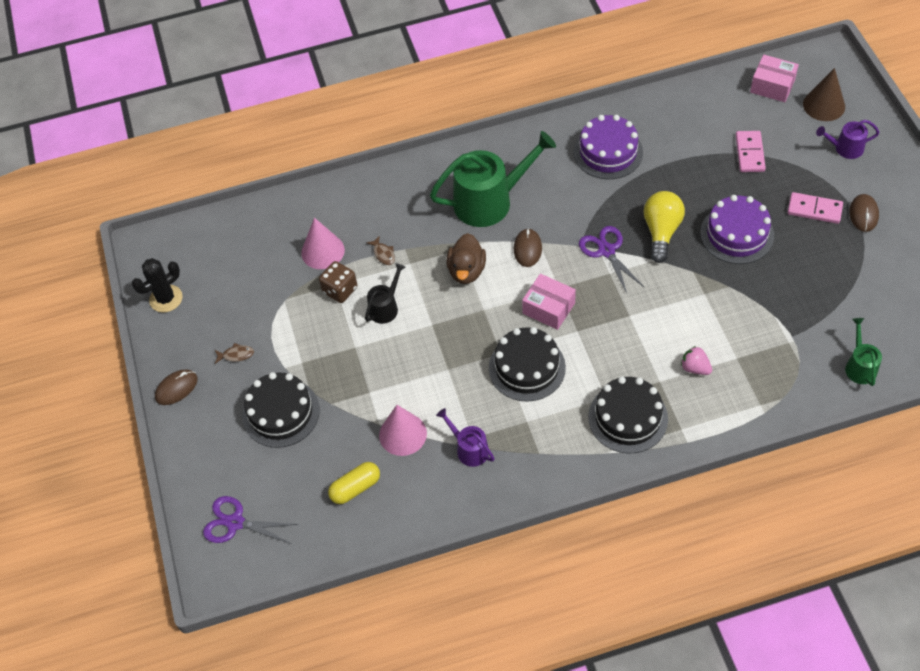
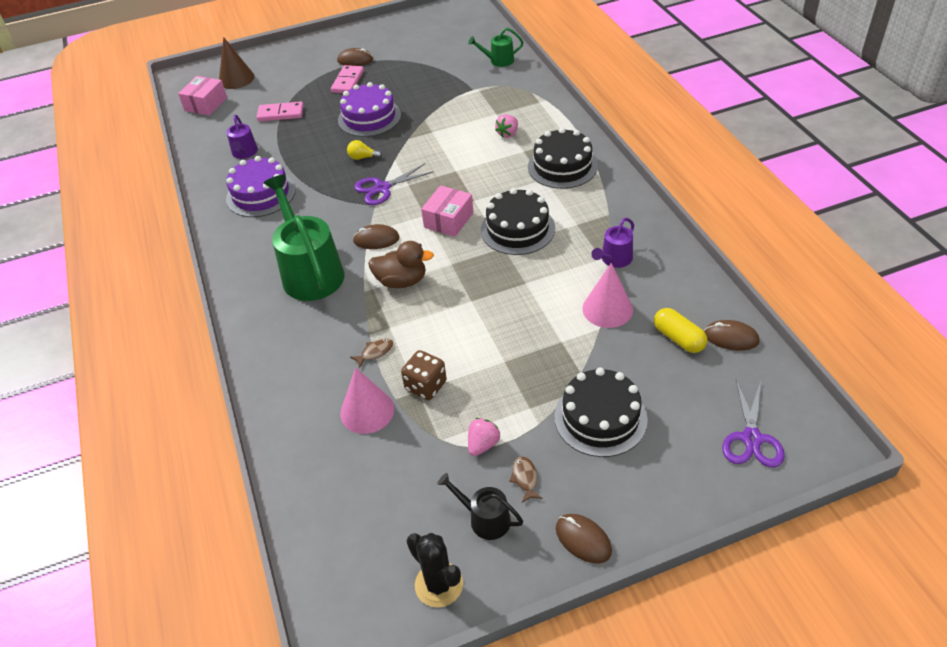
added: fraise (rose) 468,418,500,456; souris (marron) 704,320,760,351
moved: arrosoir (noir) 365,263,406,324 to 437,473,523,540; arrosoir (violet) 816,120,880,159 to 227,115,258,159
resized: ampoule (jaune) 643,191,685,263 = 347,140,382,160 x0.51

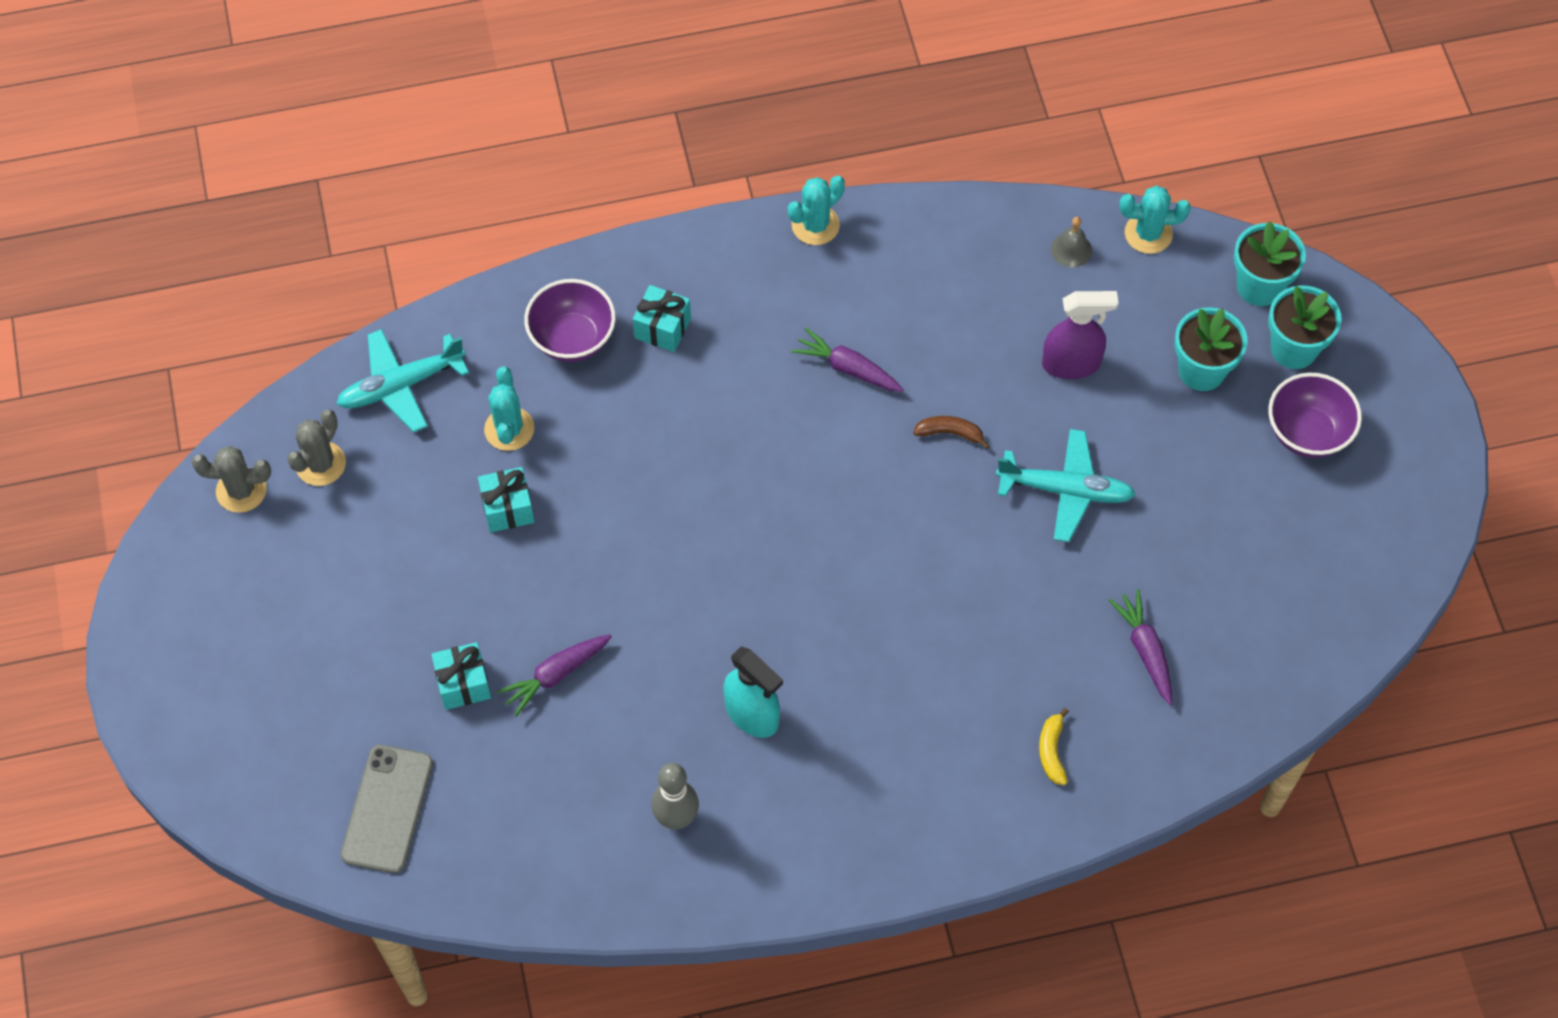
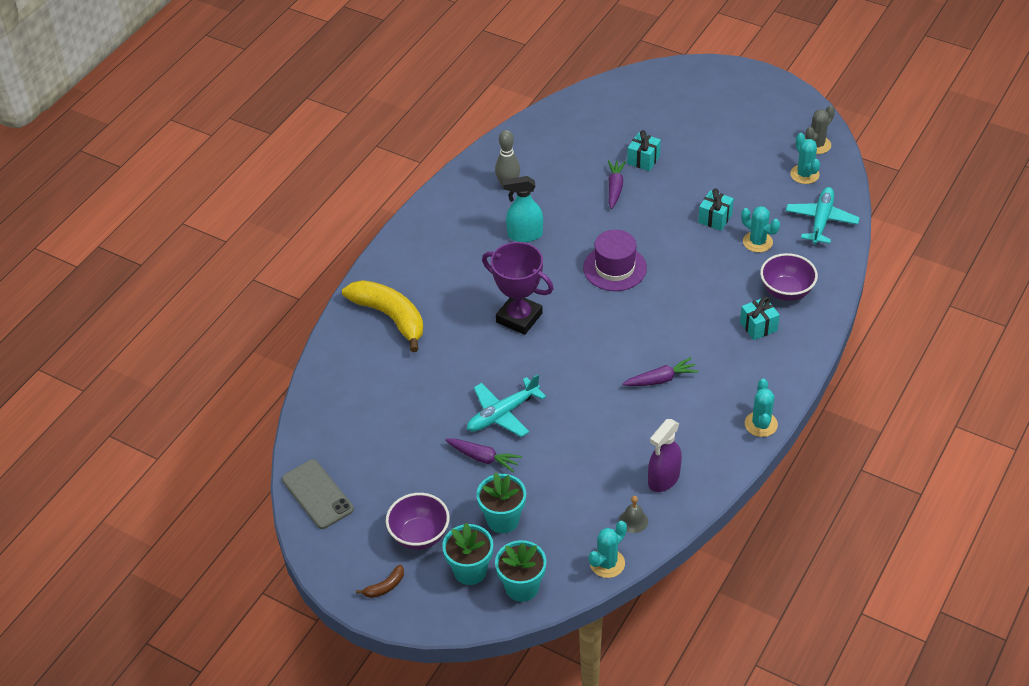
added: trophée (violet) 482,242,554,335; chapeau (violet) 583,230,647,291
moved: téléphone (gris) 340,745,433,873 to 282,459,354,529; banane (marron) 913,416,990,449 to 356,565,404,598; vaporisateur (violet) 1042,291,1119,379 to 648,419,682,492; carotte (violet) 1108,589,1172,705 to 445,438,522,473
recoloured: cactus (gris) 287,409,346,486 to cactus (turquoise) 790,133,820,184
resized: banane (jaune) 1039,708,1069,785 = 342,280,423,352 x2.39

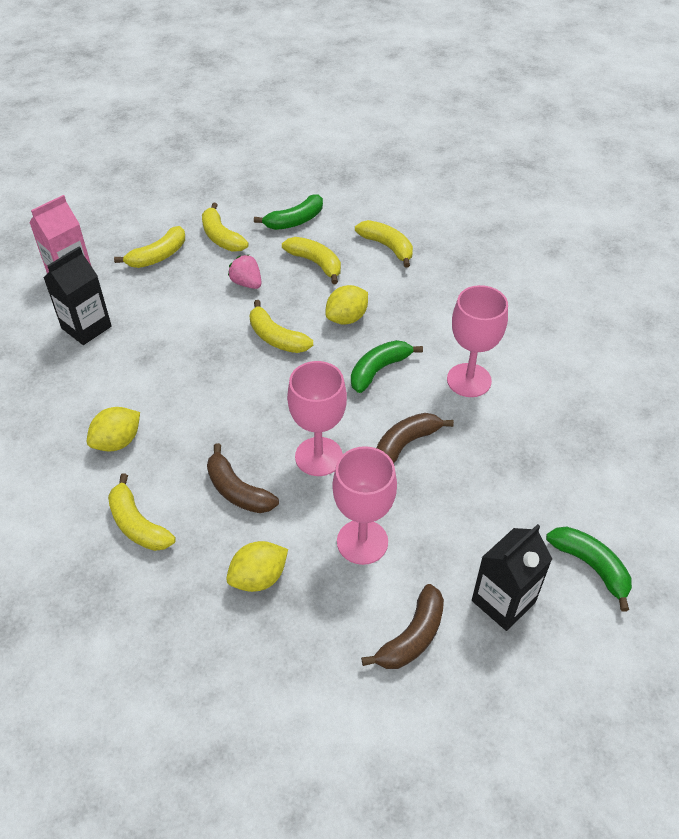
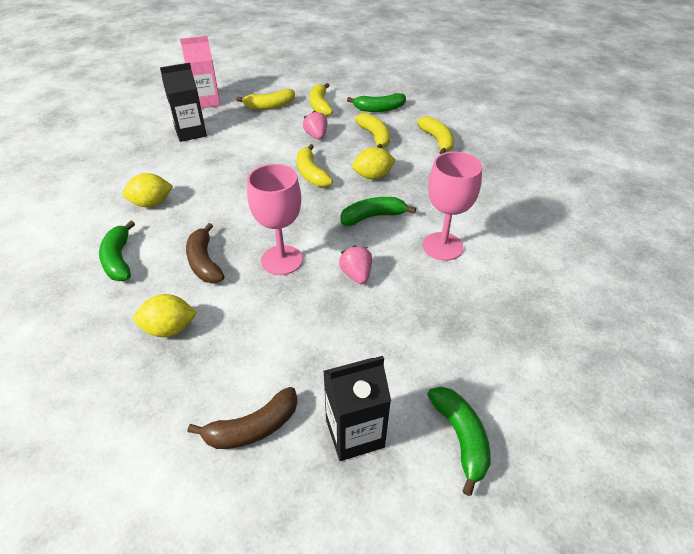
removed: verre à pied (rose) 332,446,397,565
replaced: banane (marron) 376,413,454,463 to fraise (rose) 339,245,372,284
recoloured: banane (jaune) 108,474,176,551 to banane (vert) 99,221,135,281

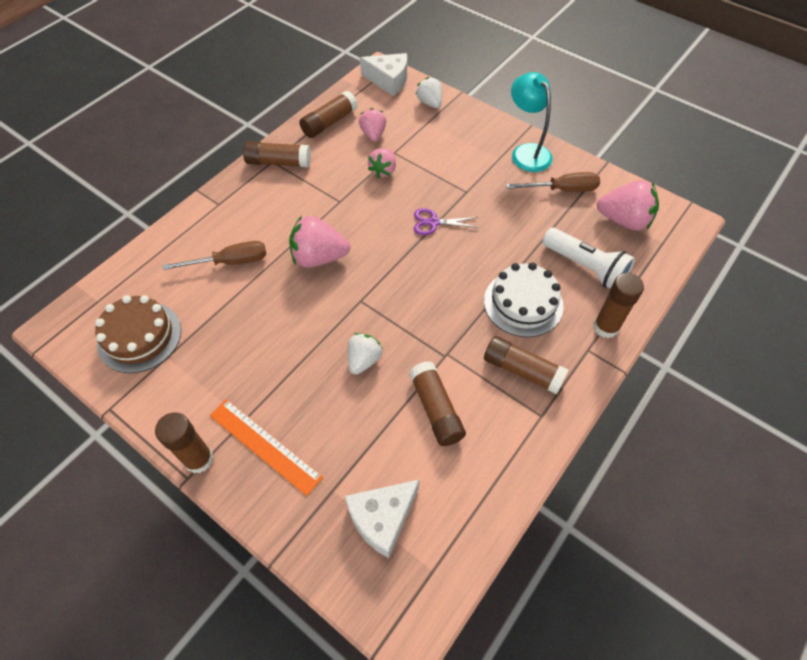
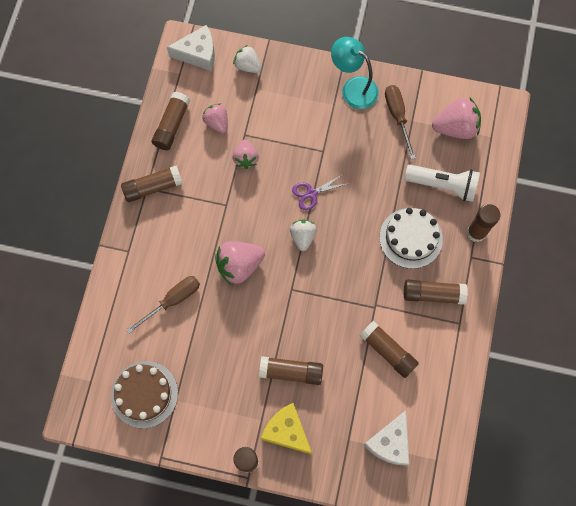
added: bâton de colle (marron) 259,356,323,385
moved: fraise (blanc) 348,333,383,375 to 290,219,317,251
replaced: règle (orange) 210,399,323,496 to fromage (jaune) 261,403,312,455
turned: tournevis (marron) 506,172,600,192 = 385,85,416,159 75 degrees counterclockwise

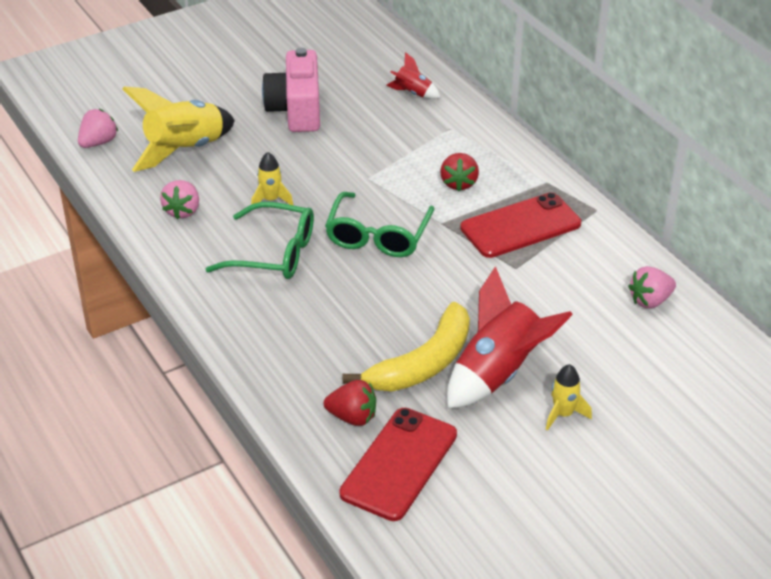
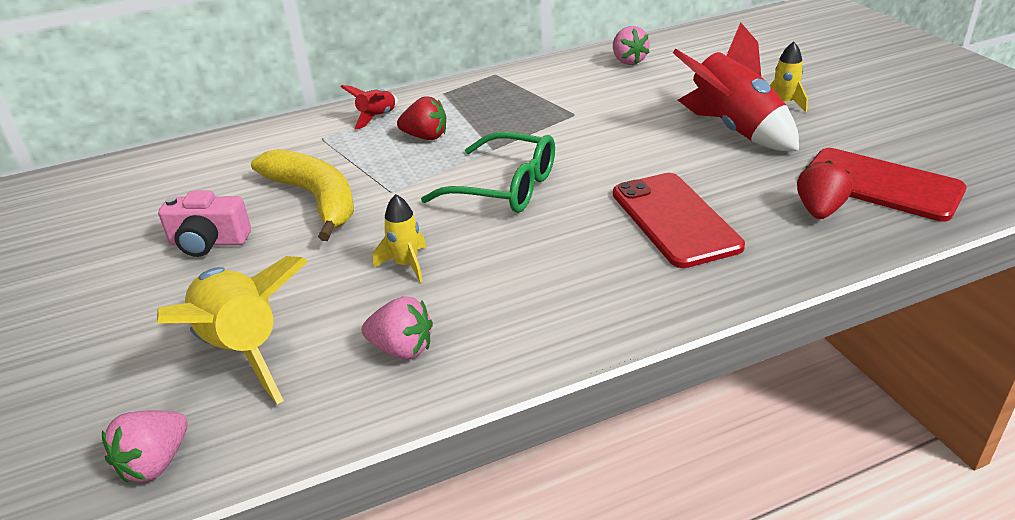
removed: lunettes (vert) 206,202,314,279
moved: banane (jaune) 343,302,470,391 to 251,149,354,241; fusée (rouge) 387,52,441,99 to 341,85,398,129; téléphone (rouge) 460,192,581,258 to 613,173,745,268
turned: fraise (rose) 78,109,118,148 = 102,410,188,483 105 degrees counterclockwise
resized: appareil photo (rose) 262,48,320,132 = 158,191,251,257 x0.66

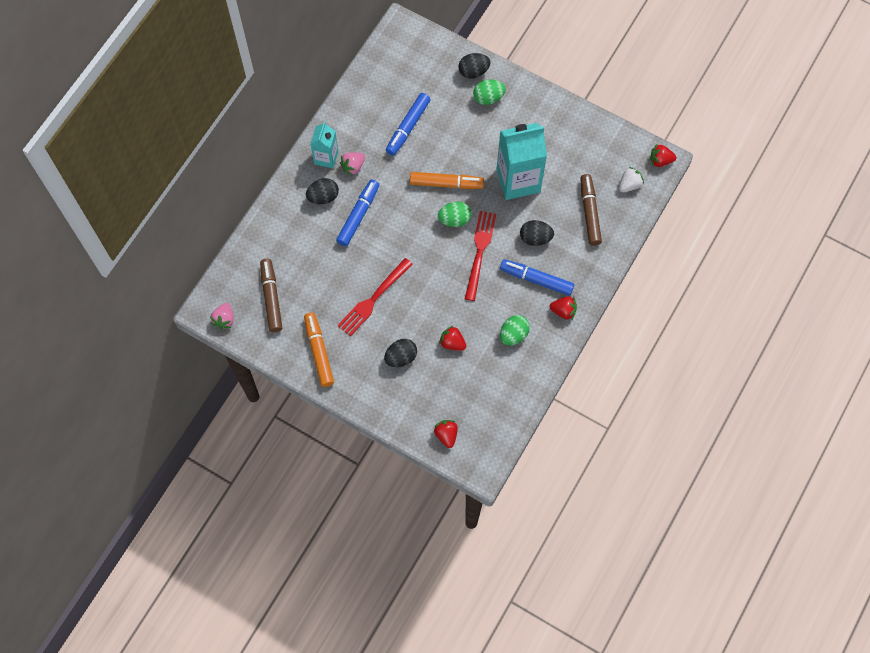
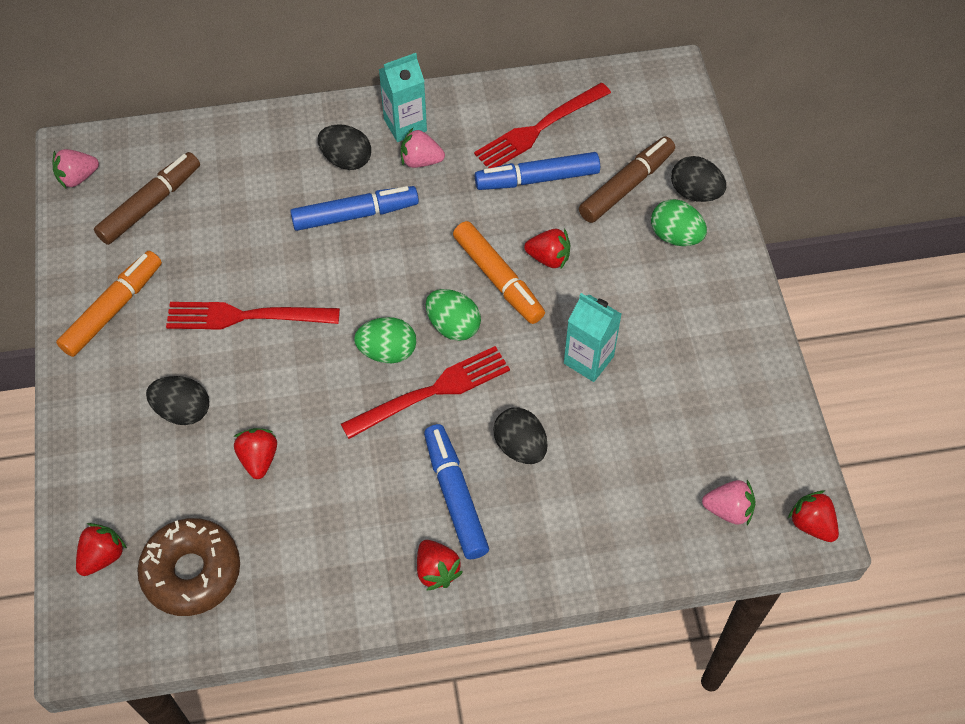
added: beignet (marron) 137,518,240,616; fourchette (rouge) 474,83,611,168; fraise (rouge) 524,228,570,270
moved: œuf (vert) 500,315,530,345 to 354,317,416,363; feutre (marron) 580,174,602,246 to 579,136,675,223
recoloured: fraise (blanc) 619,167,644,192 to fraise (rose) 702,480,756,525
resized: brique de lait (turquoise) 497,123,547,200 = 564,293,622,382 x0.55

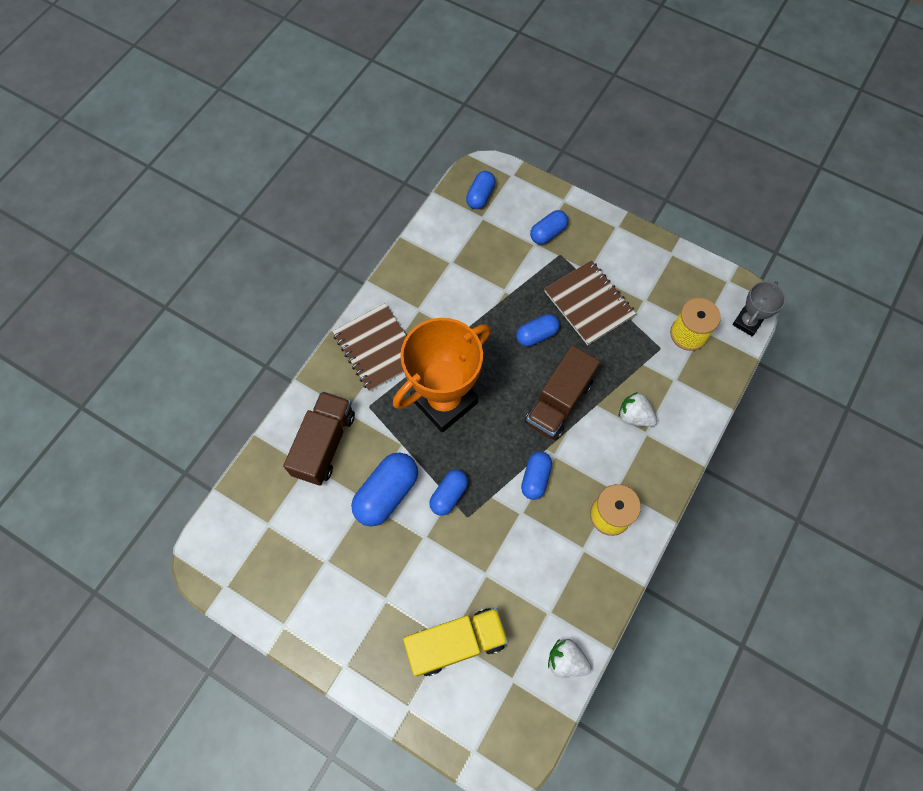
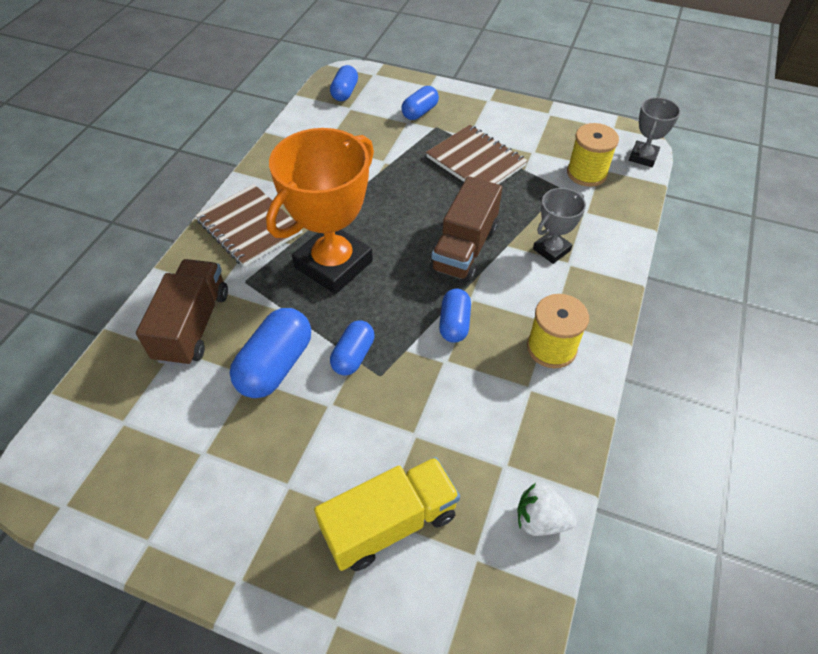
removed: gélule (bleu) 516,314,560,346
replaced: fraise (blanc) 619,392,657,427 to trophée (gris) 533,188,586,264

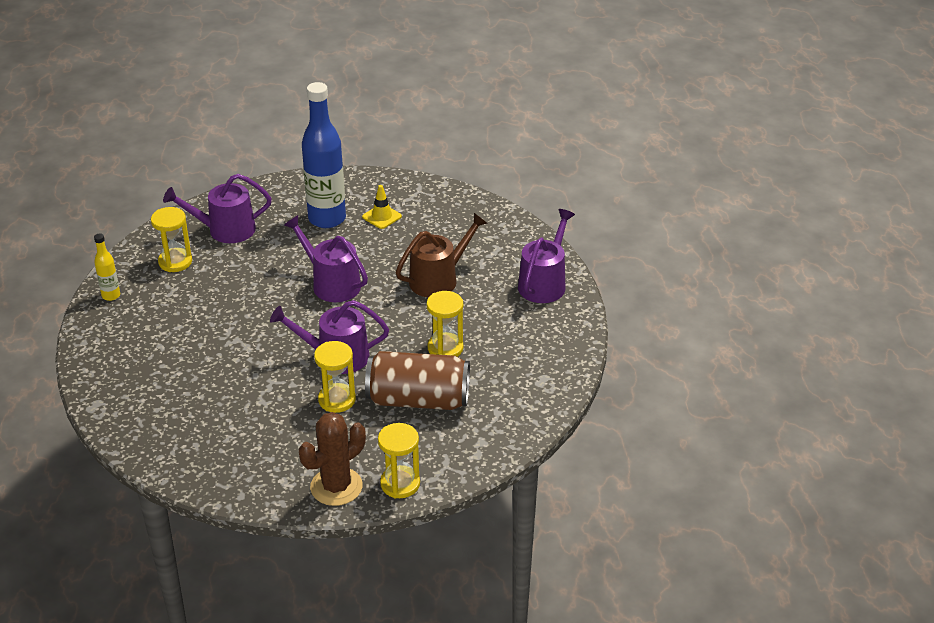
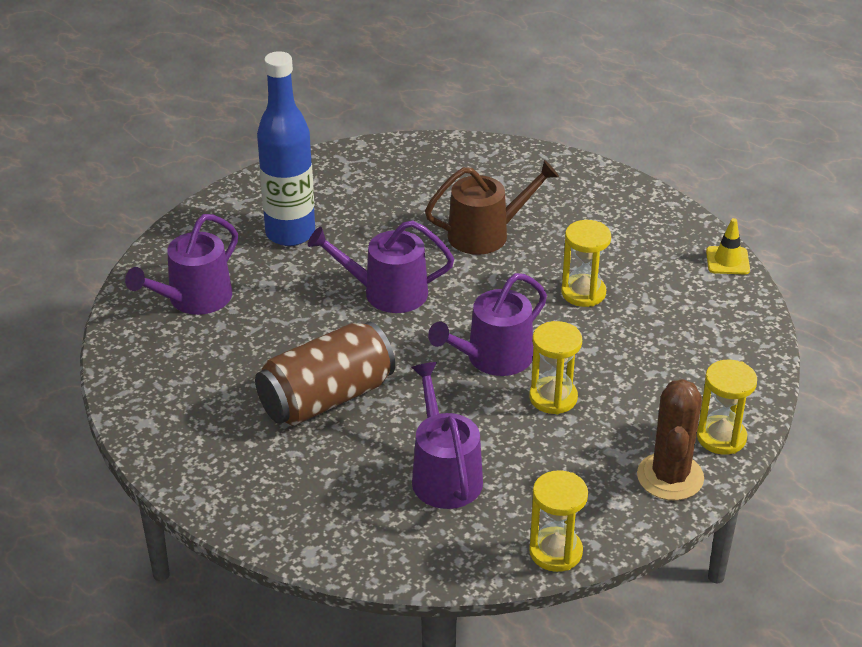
removed: bouteille (jaune) 94,234,120,301
moved: sablier (jaune) 151,207,192,272 to 529,470,588,572; cône de chantier (jaune) 362,185,402,229 to 706,218,750,274; canette (marron) 365,351,470,410 to 255,322,395,426; arrosoir (violet) 518,209,575,303 to 411,362,483,509
turned: arrosoir (marron) 396,213,487,298 = 425,160,559,255 60 degrees clockwise

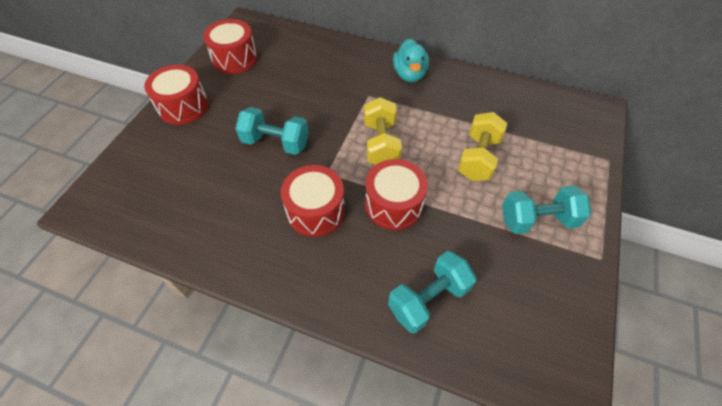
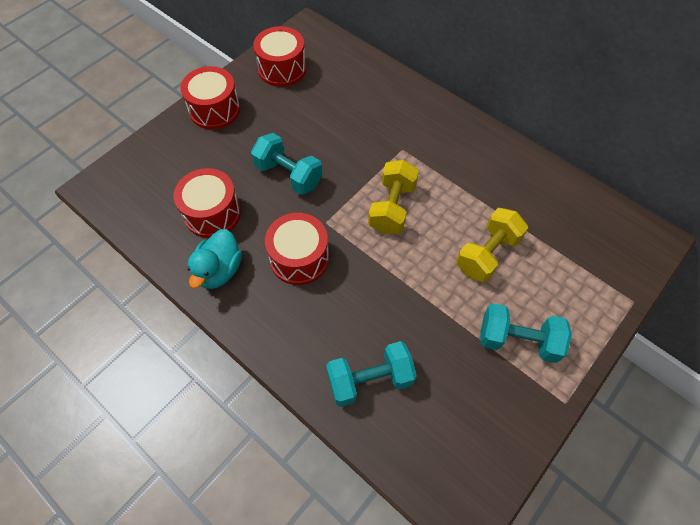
moved: tambour (rouge) 365,159,428,230 to 174,168,241,238; canard (turquoise) 393,39,429,82 to 187,229,242,289

